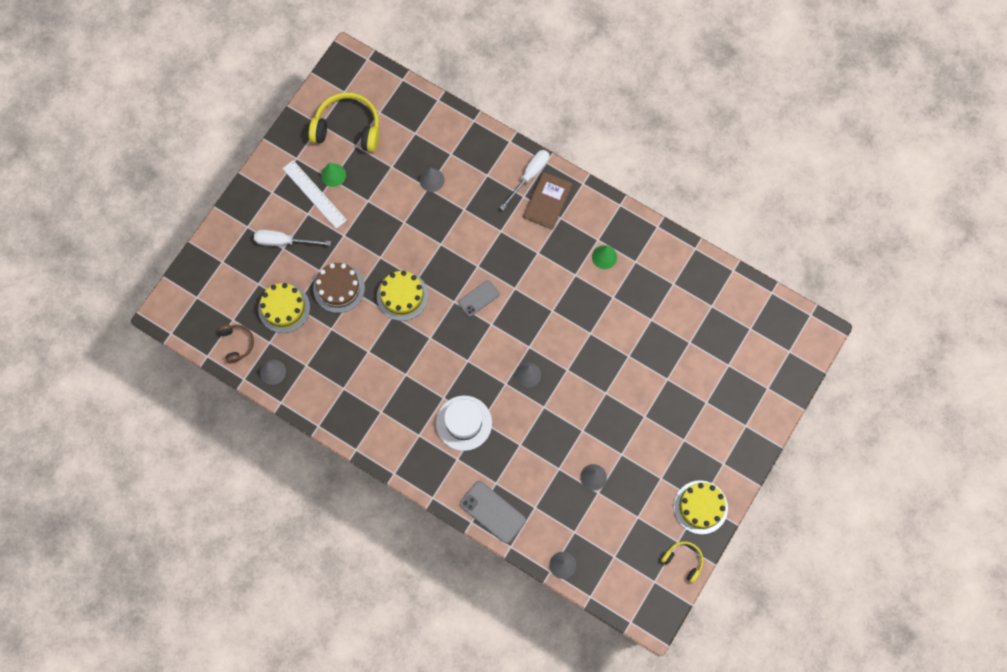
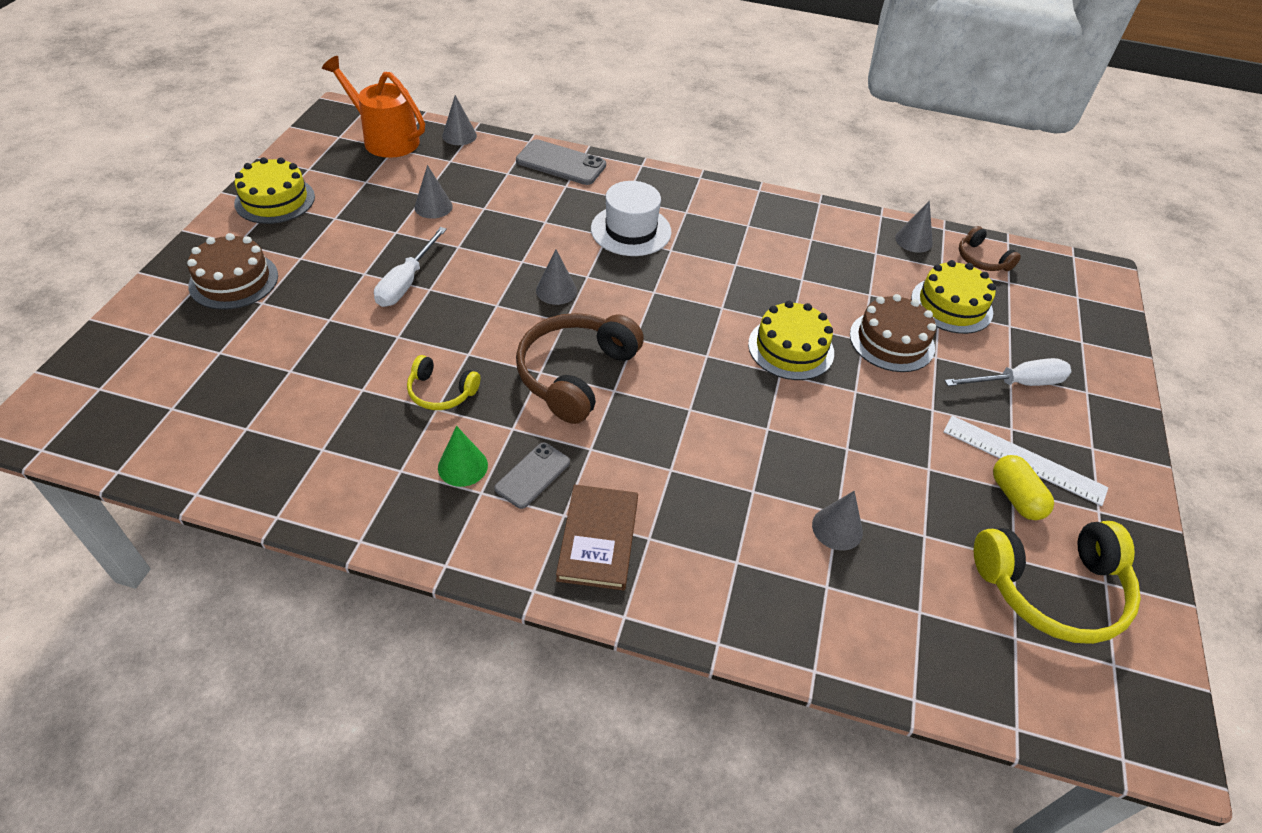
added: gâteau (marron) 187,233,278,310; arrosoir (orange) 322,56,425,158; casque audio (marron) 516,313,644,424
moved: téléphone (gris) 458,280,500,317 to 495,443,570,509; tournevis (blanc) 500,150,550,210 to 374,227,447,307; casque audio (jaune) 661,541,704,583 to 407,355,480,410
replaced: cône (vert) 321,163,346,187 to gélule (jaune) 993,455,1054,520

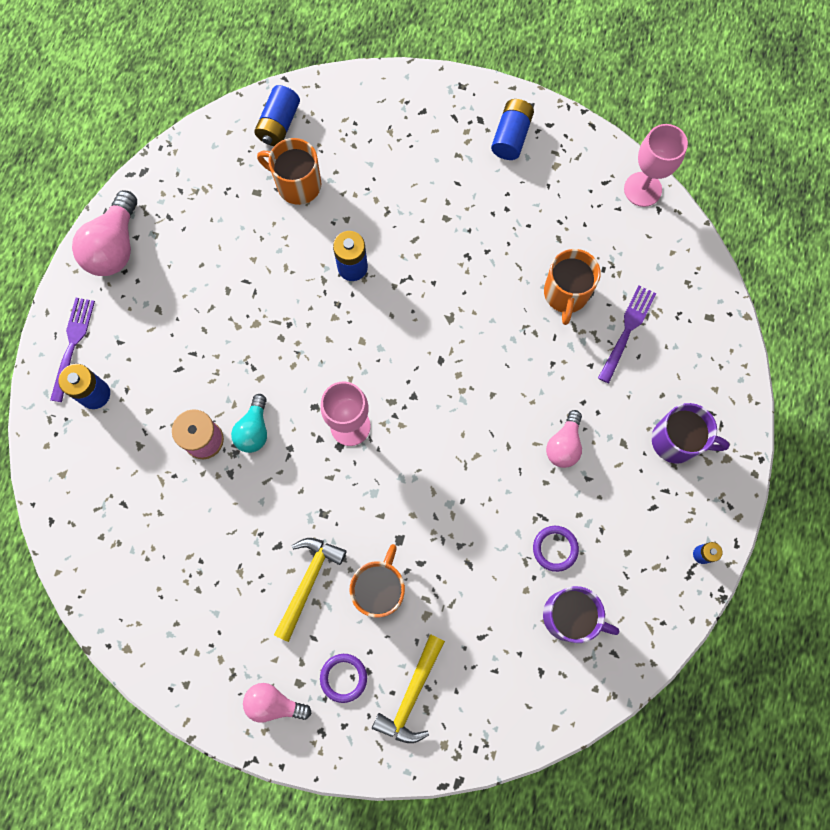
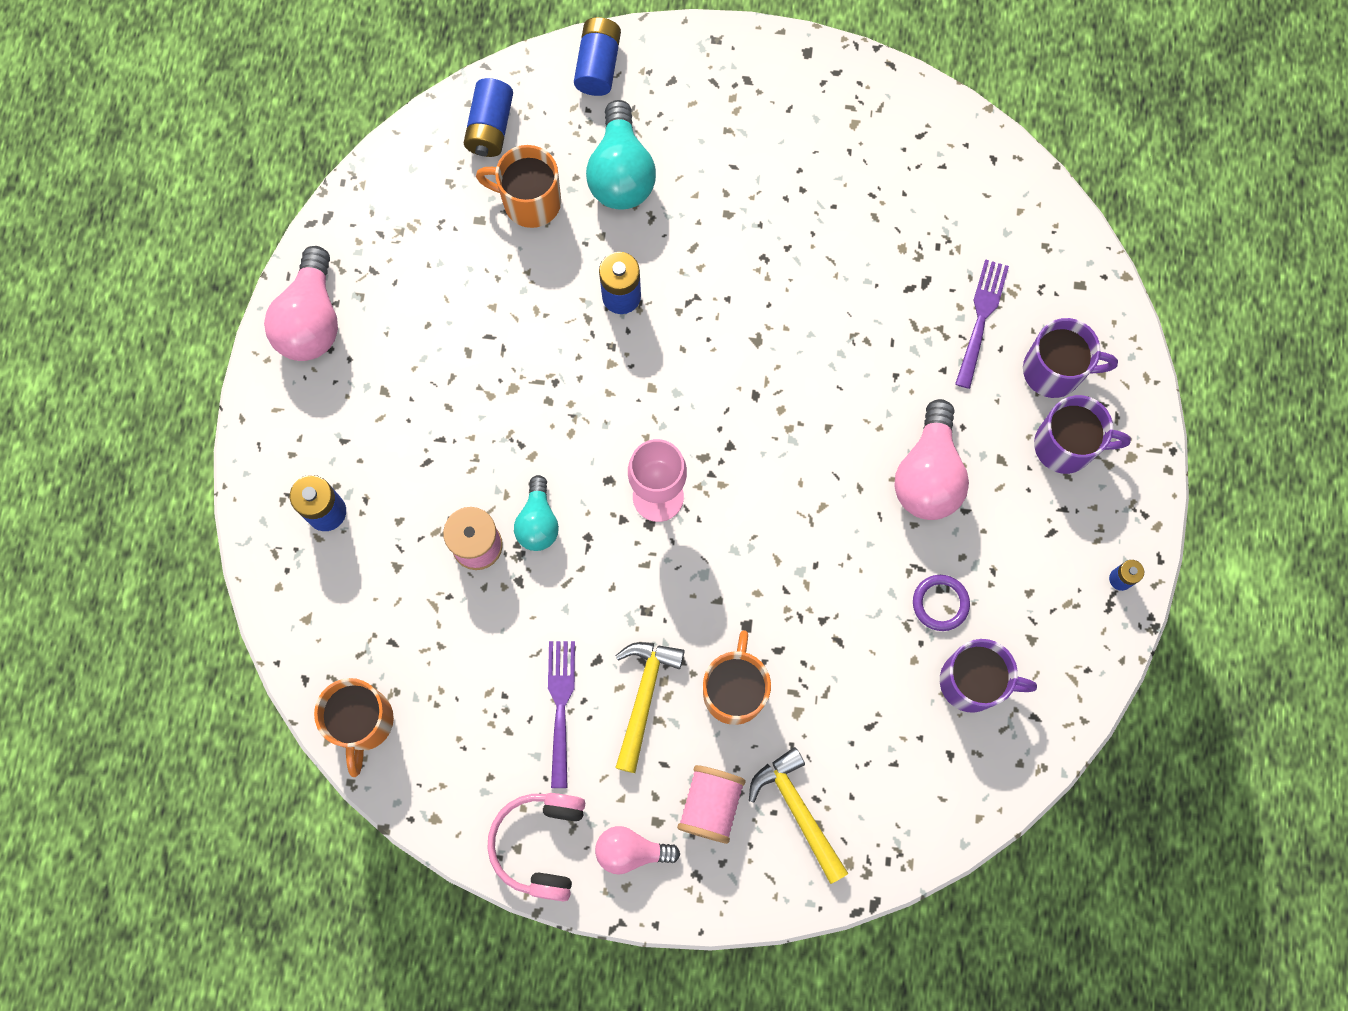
removed: verre à pied (rose) 624,124,688,207
added: casque audio (rose) 487,793,585,901; ampoule (turquoise) 586,100,656,210; tasse (violet) 1023,318,1118,398
moved: fourchette (violet) 50,298,95,402 to 548,641,575,788; pile (bleu) 491,99,534,160 to 574,17,621,96; tasse (orange) 544,249,601,325 to 314,678,394,777
replaced: anneau (violet) 320,654,367,703 to bobine (rose) 677,765,746,844
turned: marteau (jaune) 372,634,445,743 = 749,747,849,884 135 degrees clockwise
resized: ampoule (rose) 546,410,582,468 = 894,399,969,520 x1.63

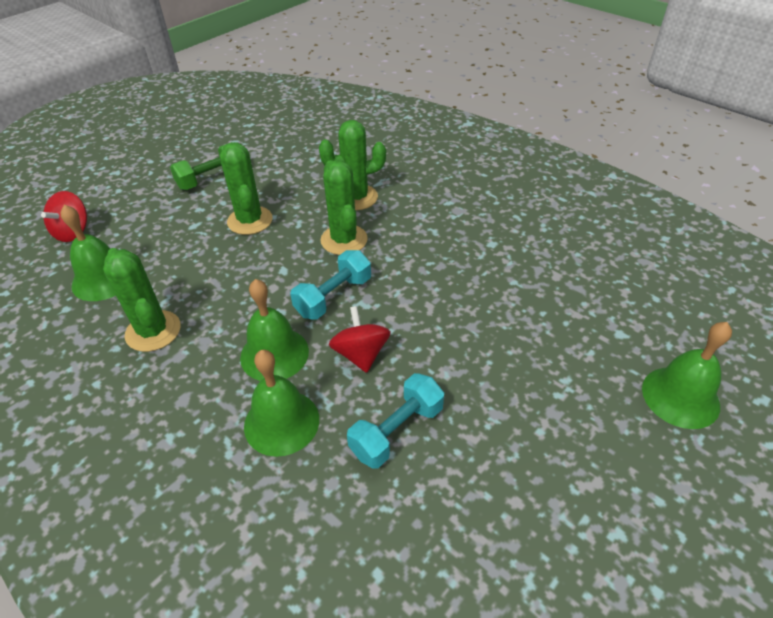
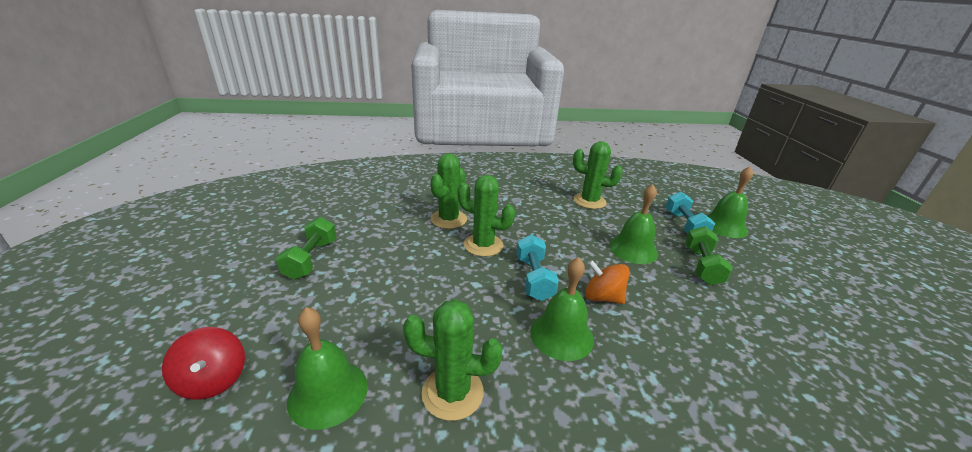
added: haltère (vert) 685,226,733,285
moved: cactus (vert) 220,142,273,235 to 573,141,623,209; cloche (vert) 244,350,319,457 to 609,184,658,264; haltère (turquoise) 347,373,444,468 to 665,192,715,234
recoloured: toupie (rouge) 329,306,391,373 to toupie (orange) 585,260,630,304

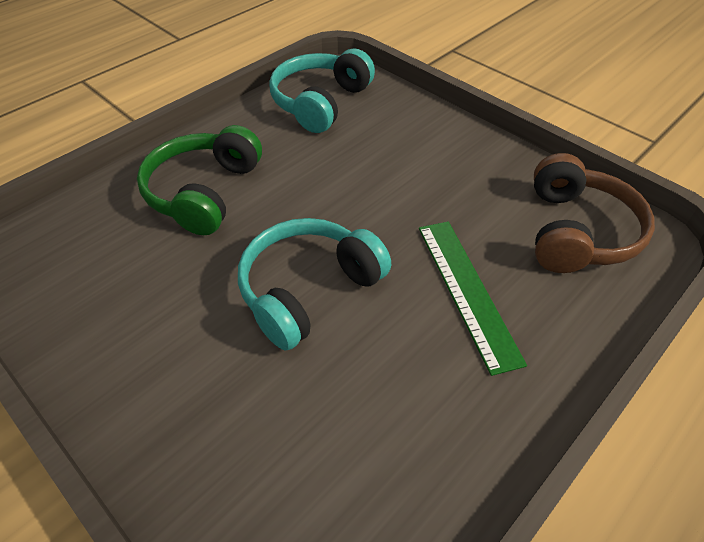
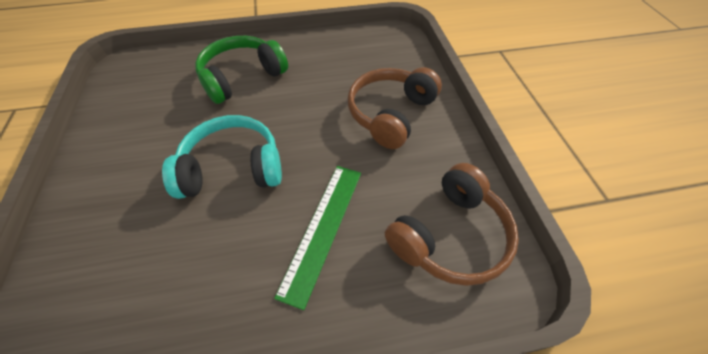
removed: casque audio (turquoise) 269,49,375,133
added: casque audio (marron) 348,67,442,149

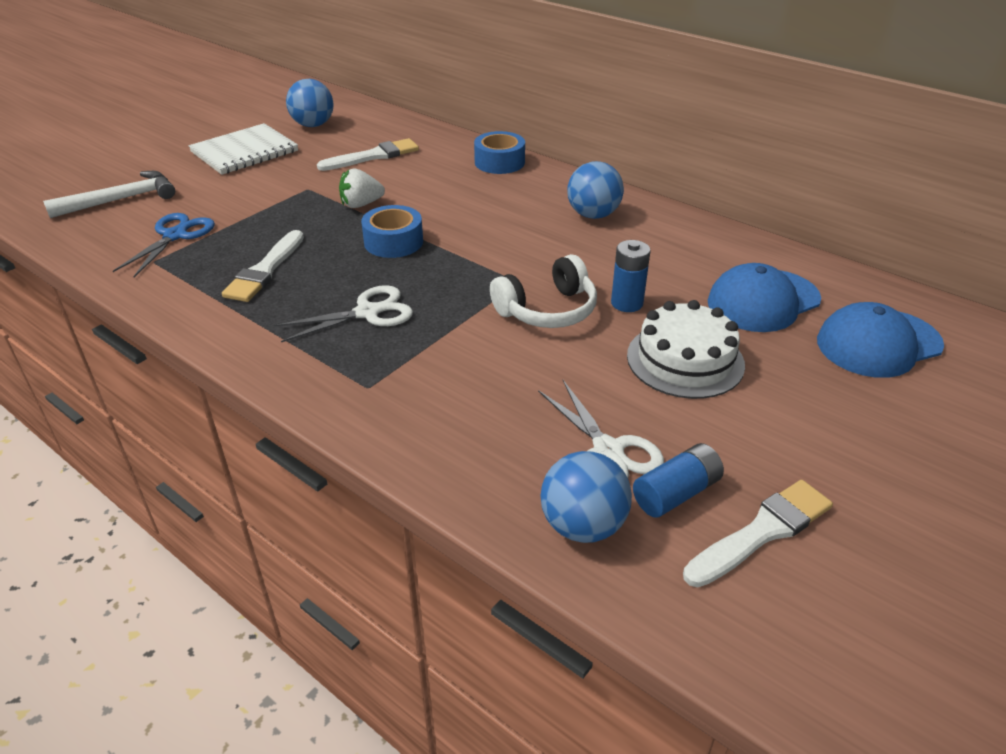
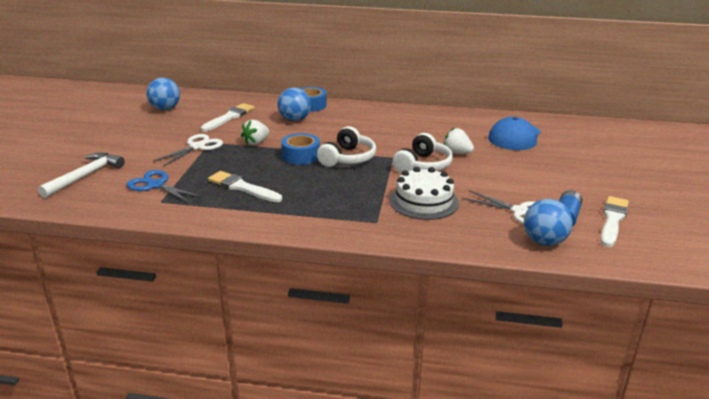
removed: carnet (blanc) 188,123,298,175; casquette (bleu) 817,302,944,378
added: casque audio (blanc) 317,126,376,167
moved: ciseaux (blanc) 274,285,413,342 to 153,134,223,167; balle (bleu) 567,161,624,219 to 278,87,311,121; gâteau (blanc) 627,300,745,399 to 389,167,459,220
replaced: pile (bleu) 611,240,650,312 to fraise (blanc) 443,128,474,154
turned: ciseaux (bleu) 113,213,215,277 = 127,170,202,203 45 degrees counterclockwise; pinceau (blanc) 222,230,304,302 = 208,171,282,203 135 degrees clockwise

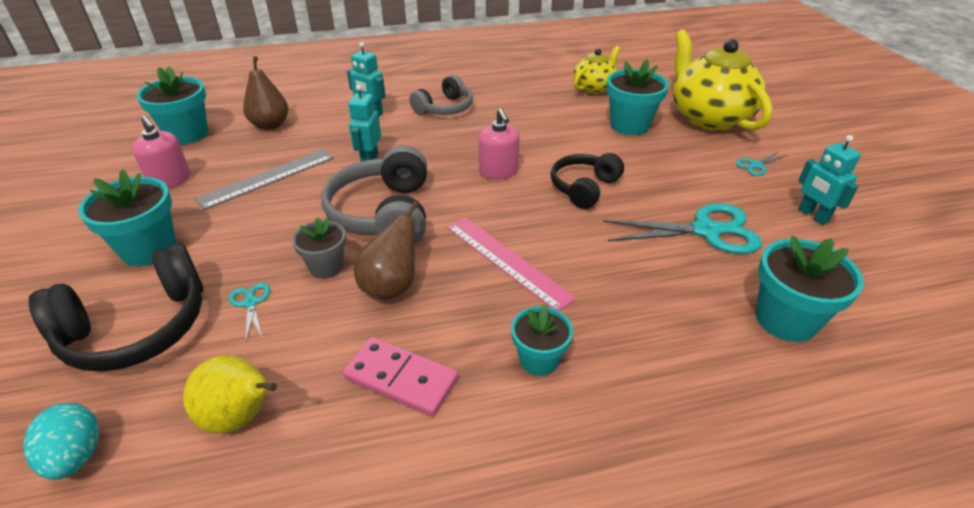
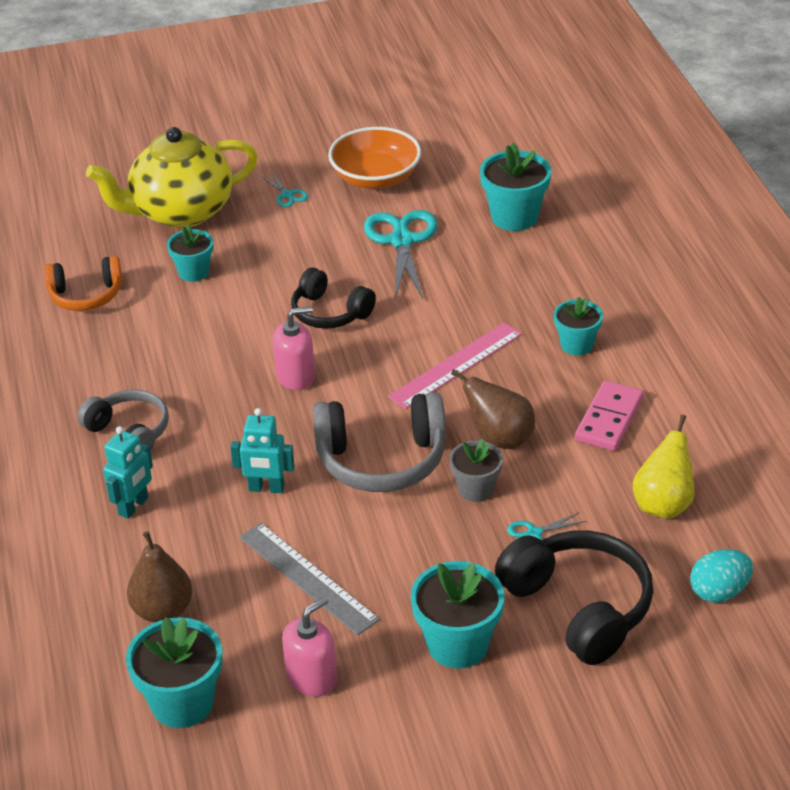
replaced: théière (jaune) 573,46,620,94 to casque audio (orange) 44,256,123,311; robot (turquoise) 798,135,861,225 to bol (orange) 328,127,421,189
resized: pot de fleurs (turquoise) 606,59,669,135 = 167,225,213,282 x0.63

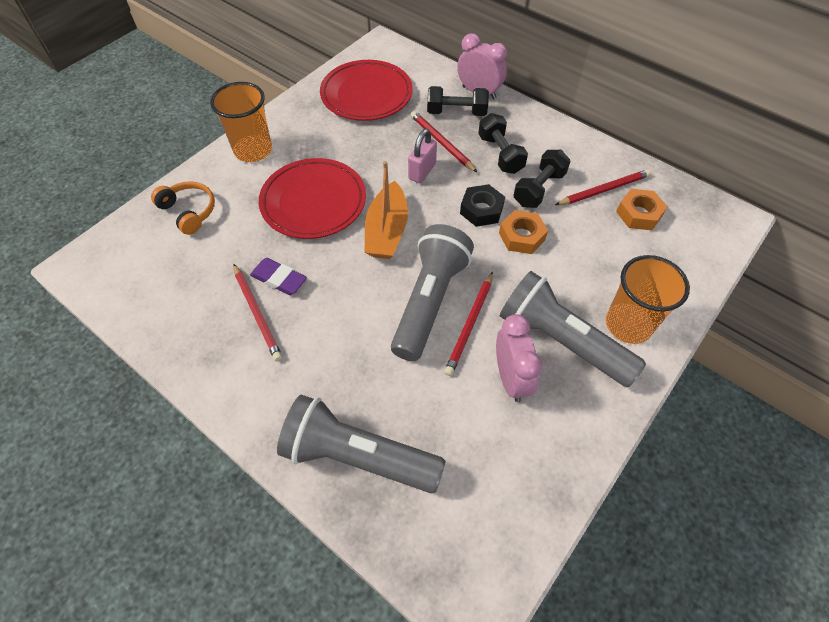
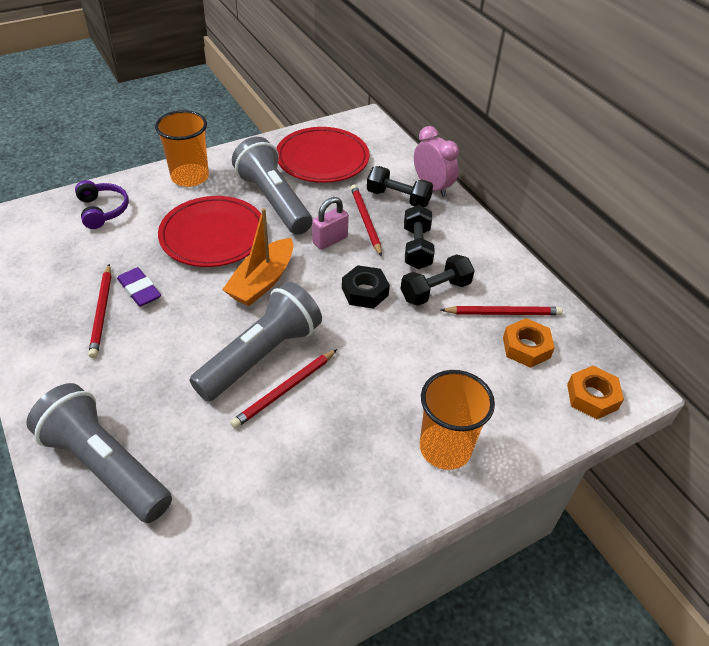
removed: réveil (rose) 496,314,542,402
moved: écrou (orange) 499,210,548,254 to 567,366,624,419; lampe de poche (gris) 500,271,646,387 to 232,137,312,235
recoloured: casque audio (orange) 151,181,215,235 to casque audio (violet) 75,180,129,229

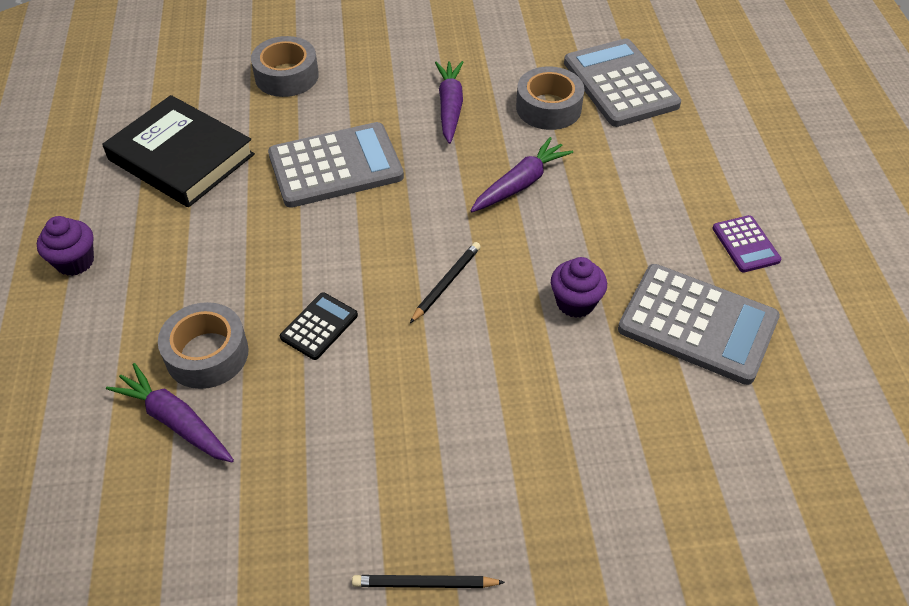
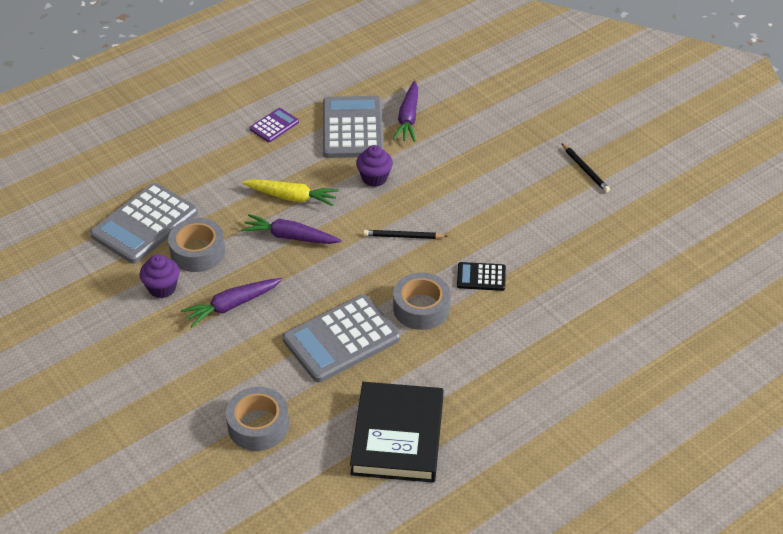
added: carotte (jaune) 242,179,339,206
moved: muffin (violet) 37,216,94,276 to 139,255,180,298; carotte (violet) 106,363,234,462 to 393,80,418,142; ruban adhésif (gris) 158,302,249,389 to 393,272,451,330
turned: calculatrice (gris) 268,122,404,208 = 283,294,400,382 75 degrees counterclockwise

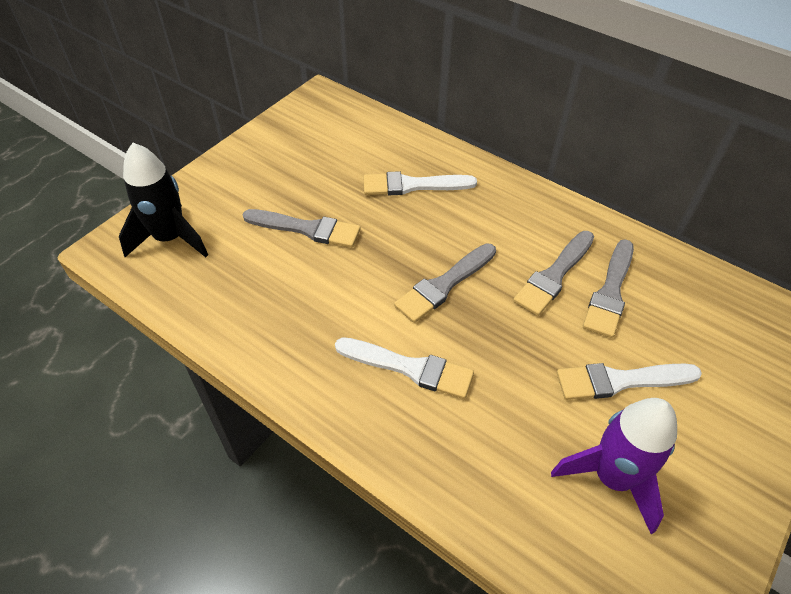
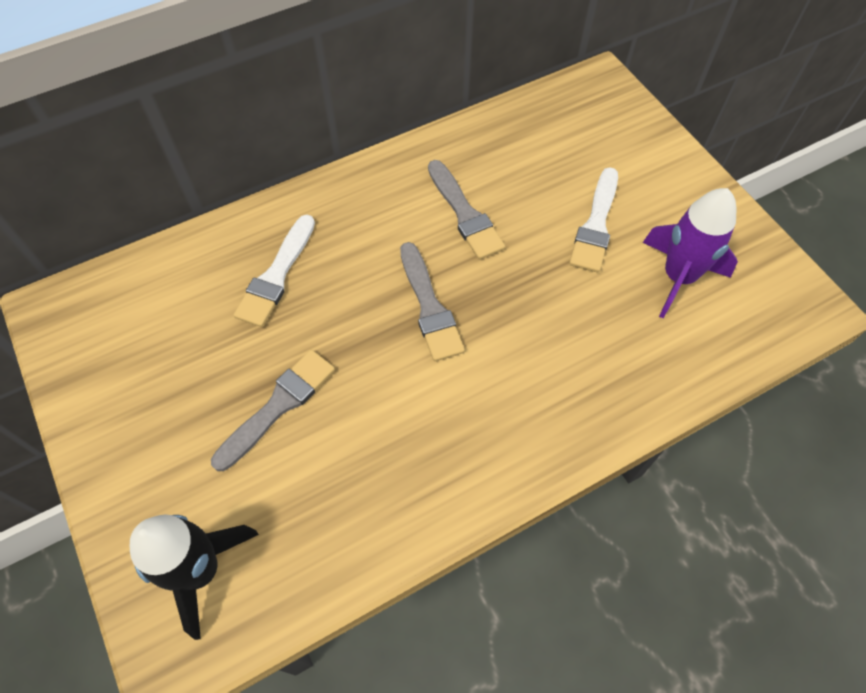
removed: pinceau (blanc) 335,337,474,399; pinceau (gris) 583,239,634,338

